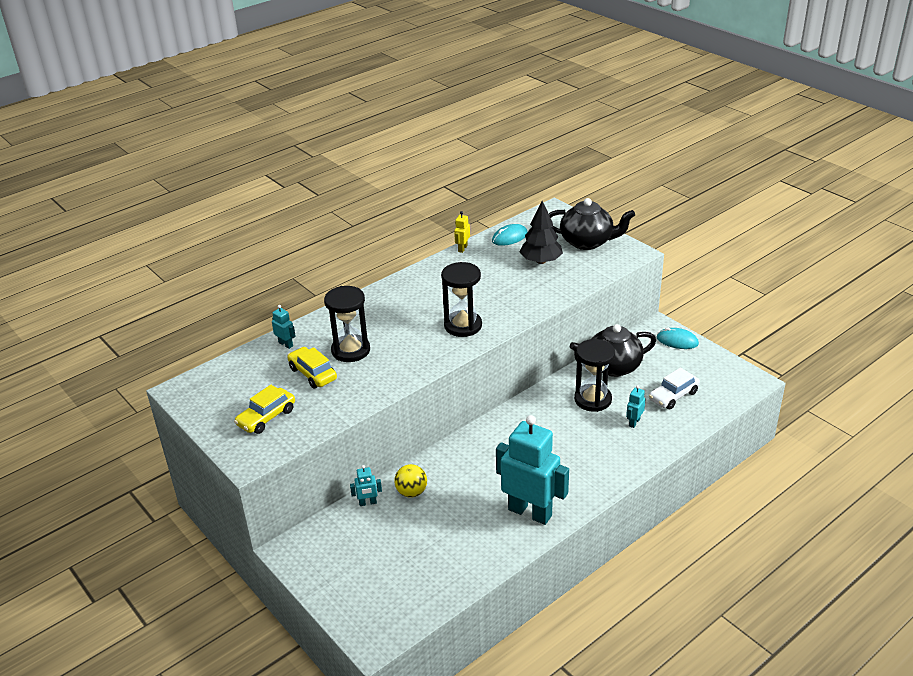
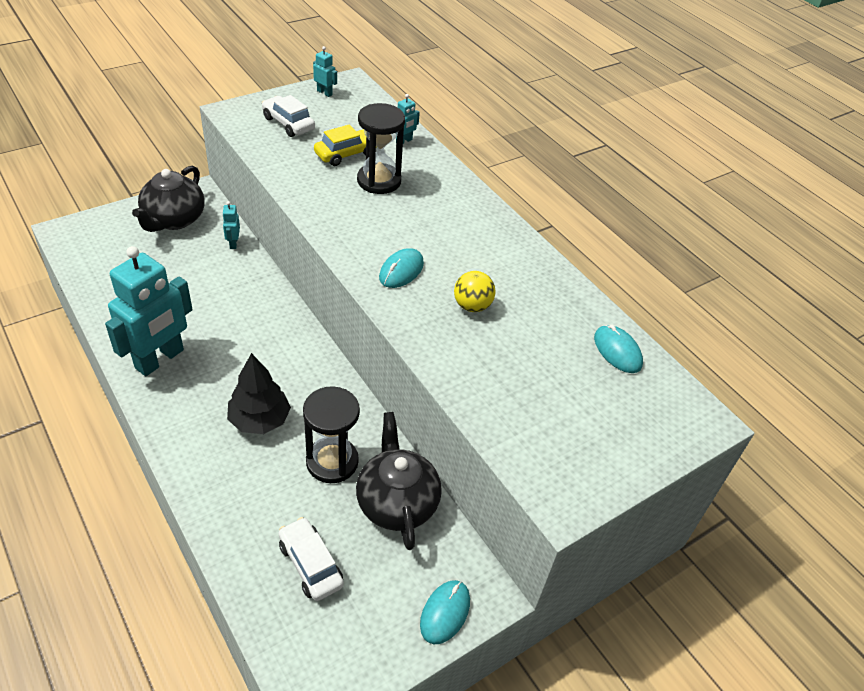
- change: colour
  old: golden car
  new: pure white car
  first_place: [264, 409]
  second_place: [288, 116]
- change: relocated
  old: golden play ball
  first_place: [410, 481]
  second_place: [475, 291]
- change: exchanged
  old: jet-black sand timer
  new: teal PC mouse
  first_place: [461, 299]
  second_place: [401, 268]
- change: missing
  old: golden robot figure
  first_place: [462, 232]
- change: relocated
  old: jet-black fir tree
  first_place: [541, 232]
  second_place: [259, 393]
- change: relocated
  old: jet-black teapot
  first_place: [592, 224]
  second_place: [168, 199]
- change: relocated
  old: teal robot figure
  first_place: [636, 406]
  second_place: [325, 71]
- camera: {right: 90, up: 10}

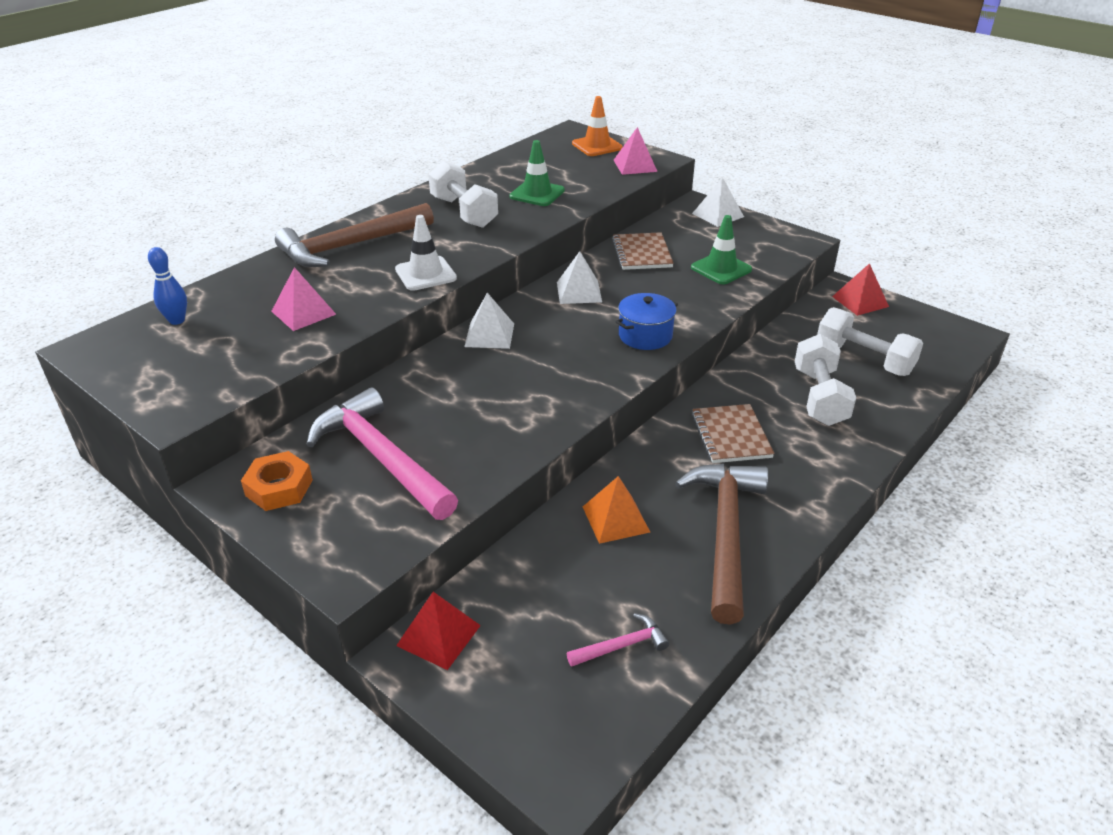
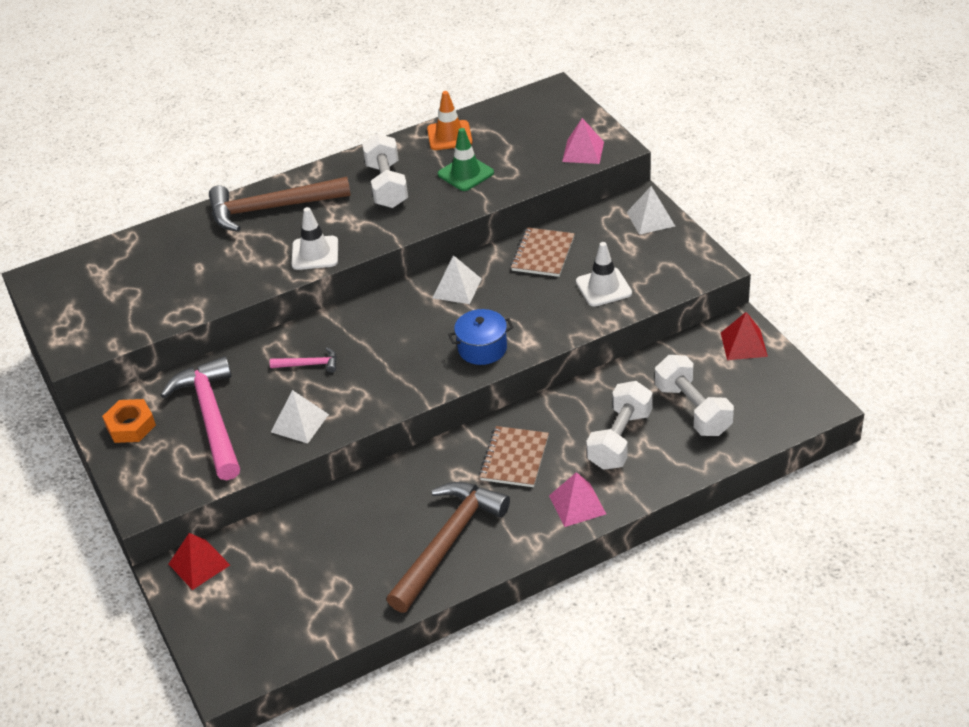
- change: missing
  old: blue skittle
  first_place: [167, 286]
- change: relocated
  old: rose-pink solid pyramid
  first_place: [303, 299]
  second_place: [577, 499]
- change: relocated
  old: pure white solid pyramid
  first_place: [489, 321]
  second_place: [300, 417]
- change: relocated
  old: rose-pink hammer
  first_place: [618, 640]
  second_place: [303, 360]
- change: relocated
  old: orange traffic cone
  first_place: [597, 126]
  second_place: [449, 120]
- change: missing
  old: orange solid pyramid
  first_place: [616, 510]
- change: colour
  old: leaf-green traffic cone
  new: pure white traffic cone
  first_place: [721, 249]
  second_place: [604, 274]
- camera: {right: 25, up: 5}

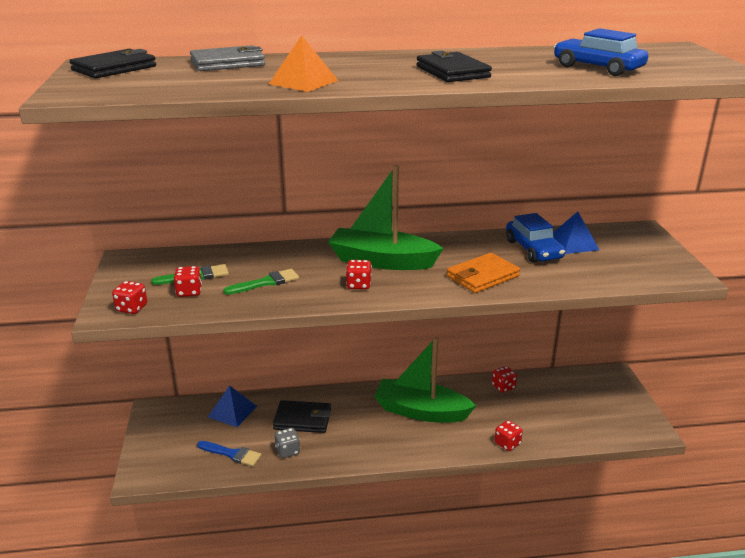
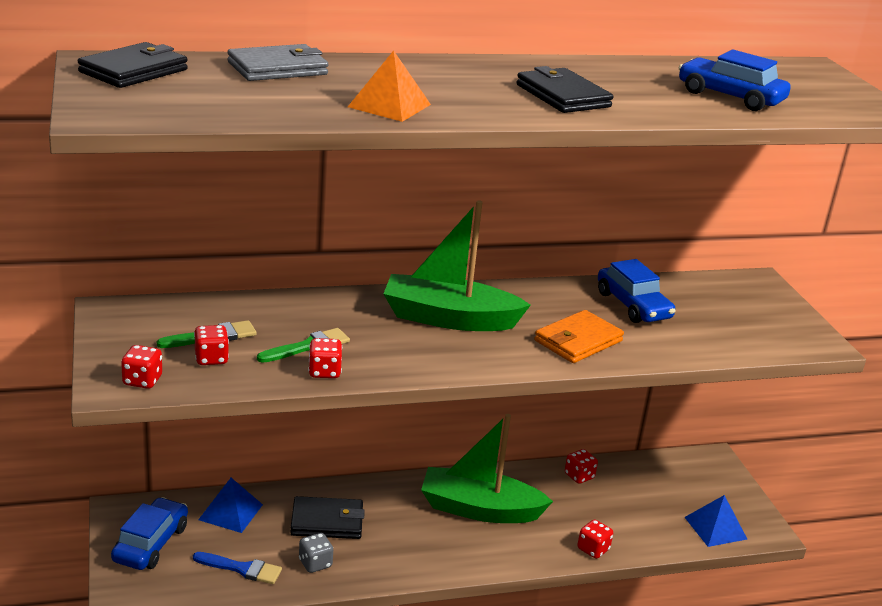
- change: relocated
  old: red die
  first_place: [359, 275]
  second_place: [325, 358]
- change: relocated
  old: blue solid pyramid
  first_place: [576, 232]
  second_place: [716, 521]
- change: appeared
  new: blue car
  second_place: [149, 533]
- camera: {right: -10, up: 0}

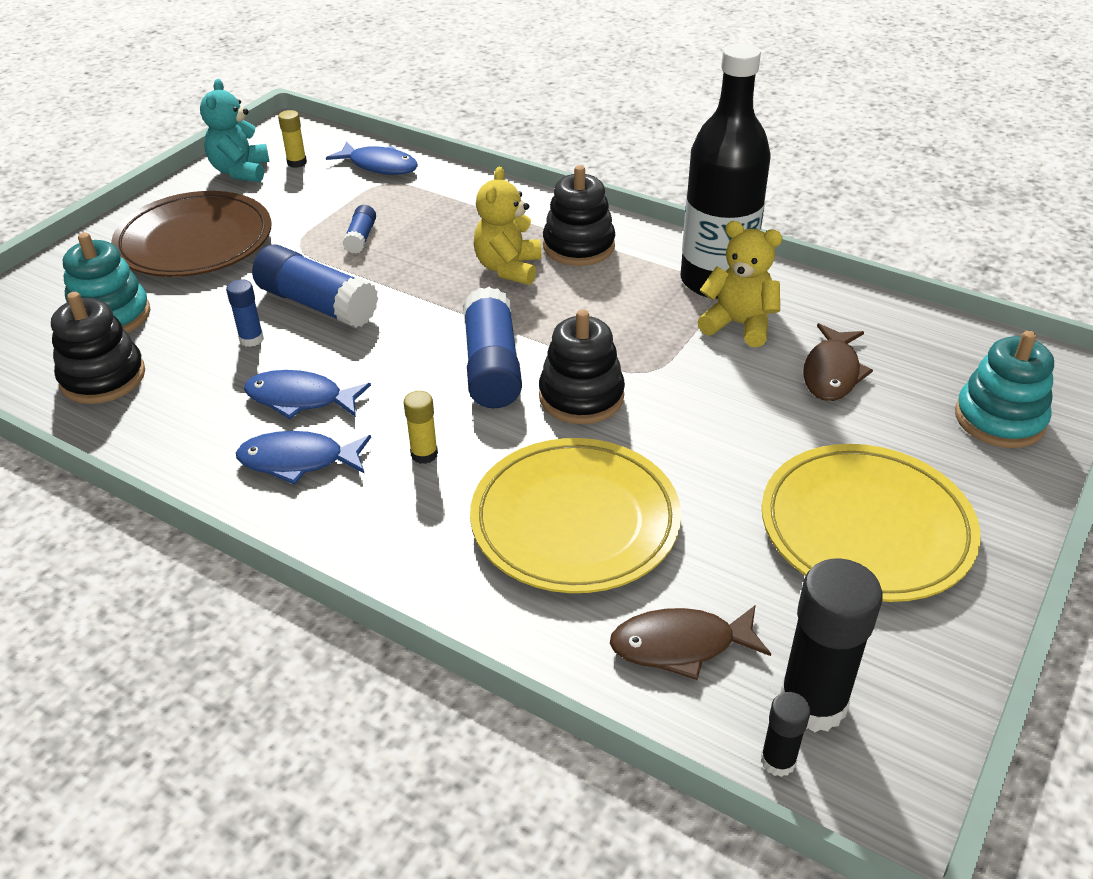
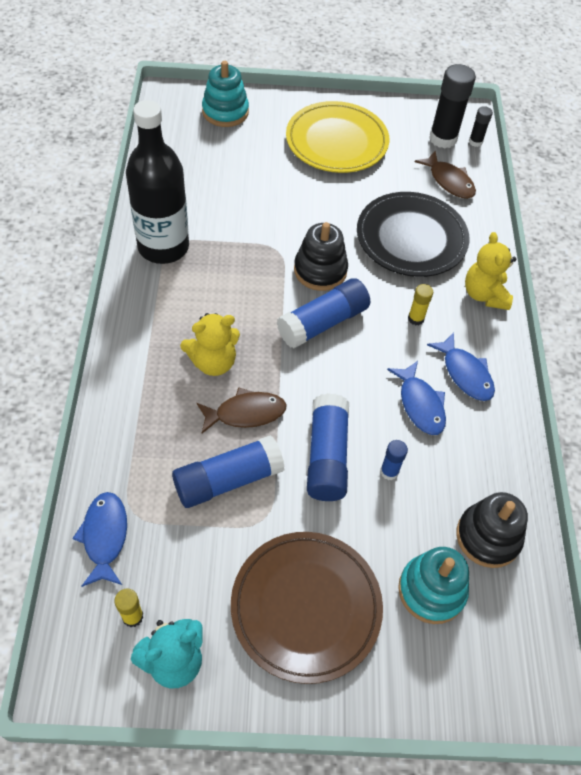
- change: size
  old: blue stick of glue
  first_place: [359, 229]
  second_place: [228, 471]
  factor: 2.0
- change: colour
  old: golden dinner plate
  new: jet-black dinner plate
  first_place: [575, 515]
  second_place: [413, 234]
- change: missing
  old: jet-black stacking toy
  first_place: [579, 215]
- change: relocated
  old: golden stuffed bear
  first_place: [739, 284]
  second_place: [490, 271]
- change: relocated
  old: brown fish
  first_place: [838, 362]
  second_place: [242, 410]
- camera: {right: -125, up: 15}

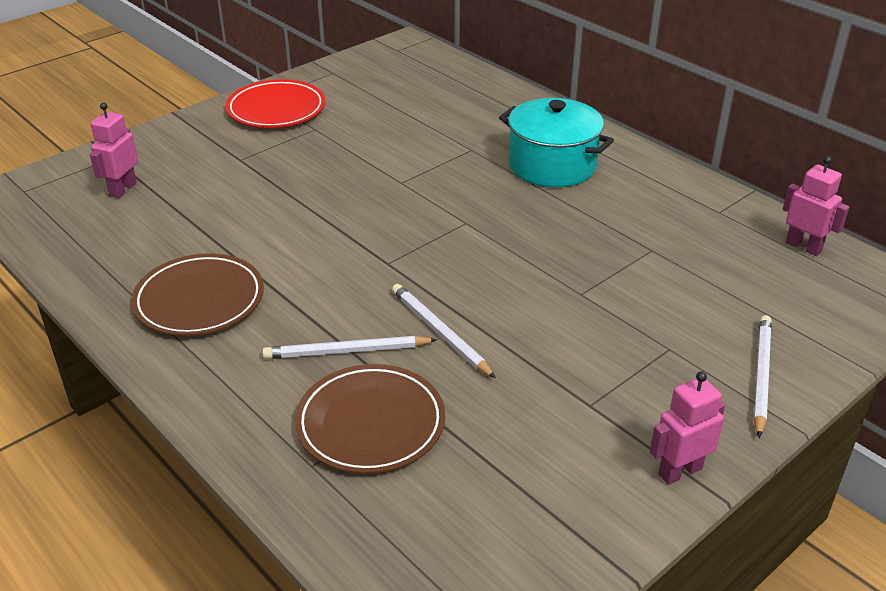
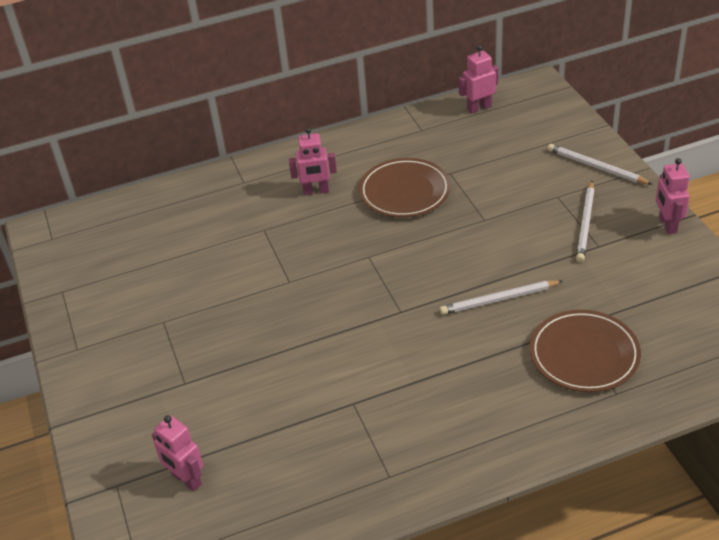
- change: relocated
  old: brown dinner plate
  first_place: [197, 294]
  second_place: [405, 188]
- change: missing
  old: red dinner plate
  first_place: [275, 103]
- change: relocated
  old: pure white wooden pencil
  first_place: [349, 347]
  second_place: [585, 221]
- change: exchanged
  old: teal pot
  new: rose-pink robot figure
  first_place: [556, 142]
  second_place: [313, 161]
- camera: {right: -65, up: 5}

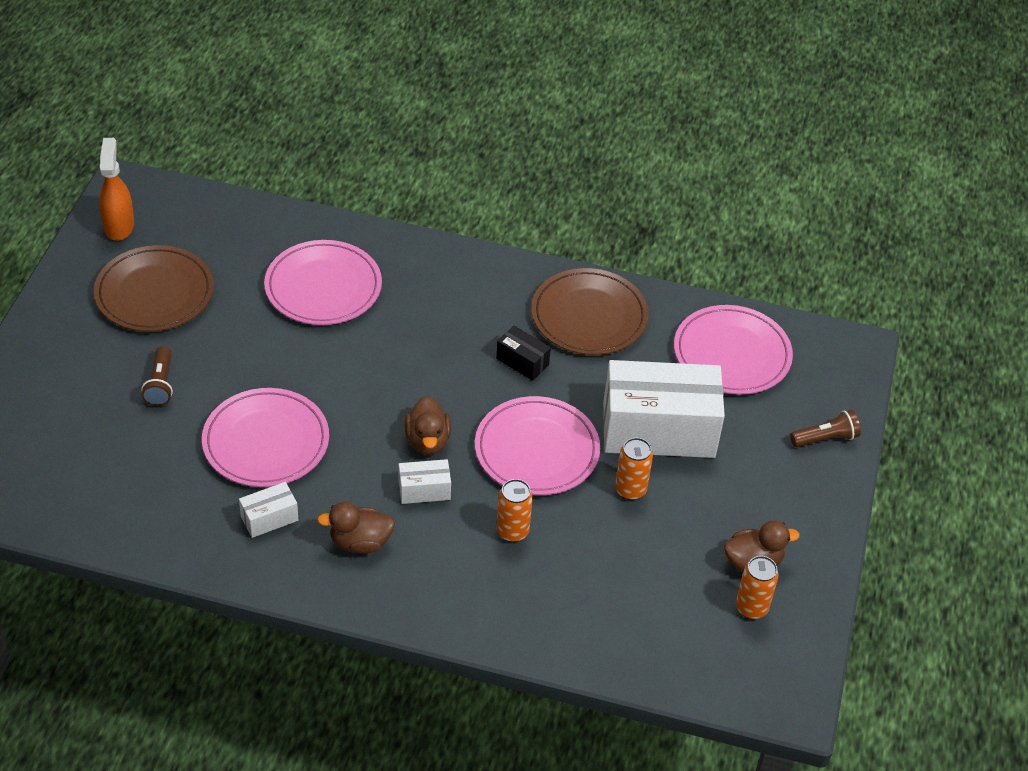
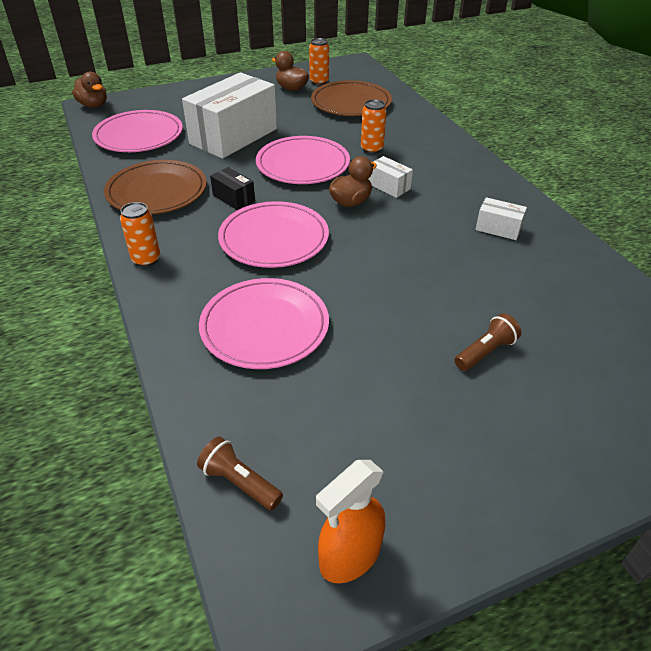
- change: relocated
  old: brown dinner plate
  first_place: [154, 288]
  second_place: [351, 98]
- change: relocated
  old: rose-pink dinner plate
  first_place: [265, 437]
  second_place: [273, 234]
- change: relocated
  old: brown rubber duck
  first_place: [356, 528]
  second_place: [89, 89]
- change: spun
  old: jet-black parcel
  first_place: [523, 353]
  second_place: [232, 188]
  degrees: -45
- change: spun
  old: pure white parcel
  first_place: [664, 409]
  second_place: [229, 115]
  degrees: 75
- change: relocated
  old: orange tin
  first_place: [634, 469]
  second_place: [140, 234]
- change: relocated
  old: brown pocket torch
  first_place: [825, 428]
  second_place: [240, 473]
- camera: {right: -125, up: -5}

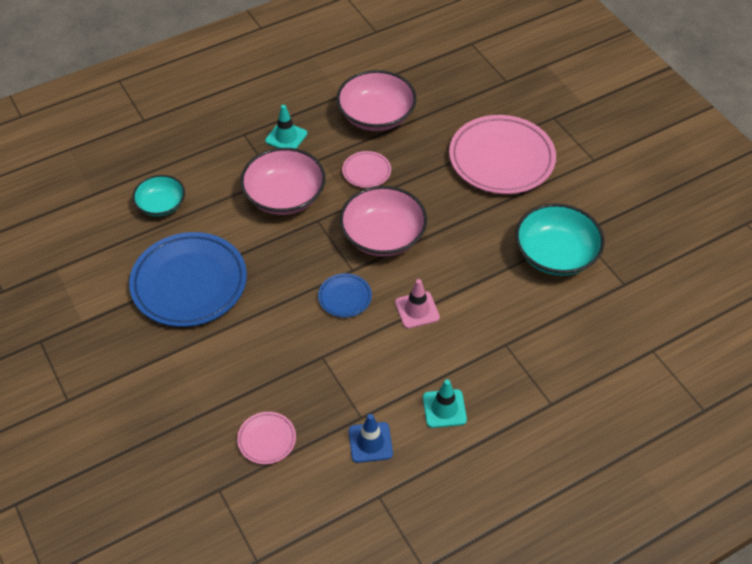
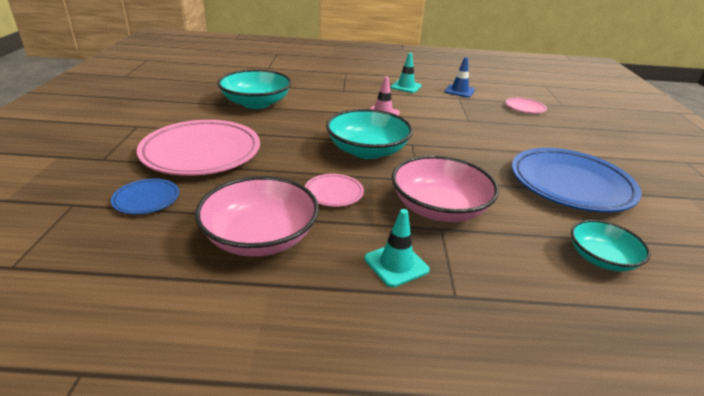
- change: relocated
  old: blue dinner plate
  first_place: [345, 295]
  second_place: [145, 196]
- change: colour
  old: rose-pink bowl
  new: teal bowl
  first_place: [383, 221]
  second_place: [369, 134]
- camera: {right: -150, up: -20}

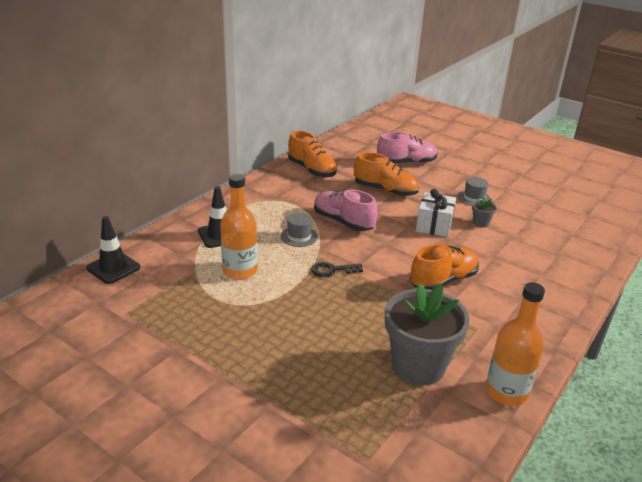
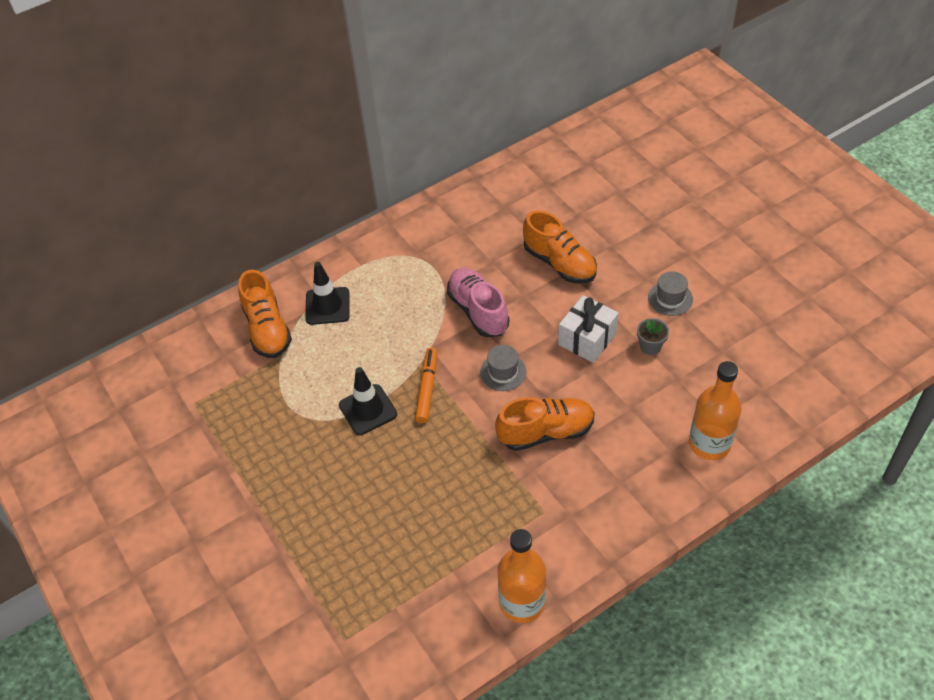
- change: relocated
  old: jet-black traffic cone
  first_place: [113, 250]
  second_place: [368, 401]
- change: relocated
  old: orange flask
  first_place: [238, 227]
  second_place: [715, 410]
- change: relocated
  old: ash-grey hat
  first_place: [299, 230]
  second_place: [503, 368]
- change: relocated
  old: orange sneaker
  first_place: [312, 154]
  second_place: [265, 313]
- change: exchanged
  old: jet-black key
  new: orange marker pen
  first_place: [337, 269]
  second_place: [426, 385]
- change: missing
  old: rose-pink sneaker
  first_place: [407, 148]
- change: missing
  old: ash-grey plant pot
  first_place: [427, 334]
- camera: {right: 25, up: 20}

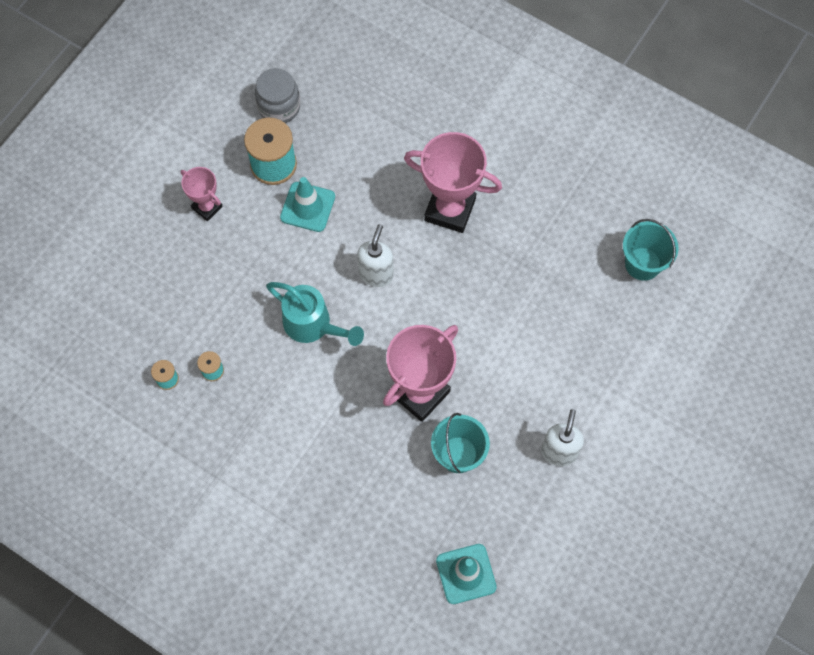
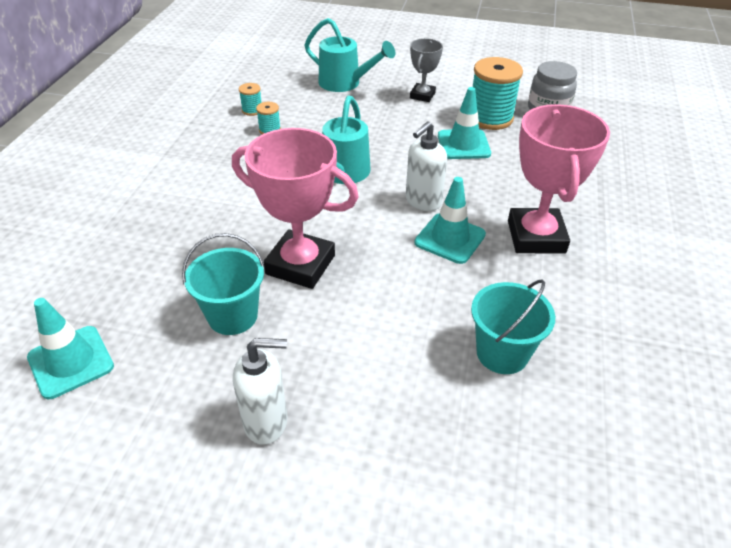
- change: colour
  old: rose-pink award cup
  new: ash-grey award cup
  first_place: [202, 194]
  second_place: [426, 70]
- change: spun
  old: pure white soap pump
  first_place: [375, 255]
  second_place: [426, 166]
  degrees: 135
- change: relocated
  old: teal bucket
  first_place: [651, 250]
  second_place: [513, 326]
- change: appeared
  new: teal sprinkling can
  second_place: [350, 55]
- change: appeared
  new: teal traffic cone
  second_place: [450, 220]
- camera: {right: 70, up: -25}

